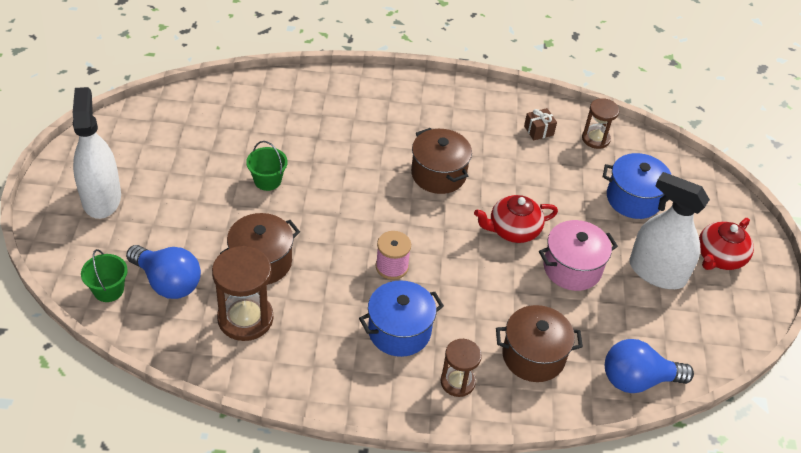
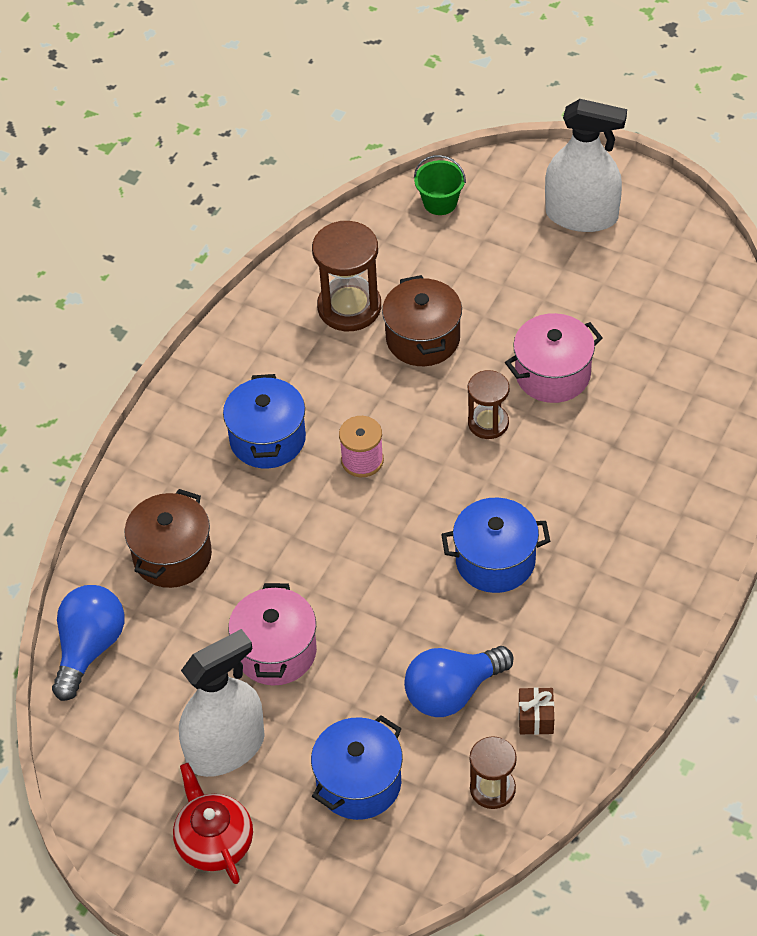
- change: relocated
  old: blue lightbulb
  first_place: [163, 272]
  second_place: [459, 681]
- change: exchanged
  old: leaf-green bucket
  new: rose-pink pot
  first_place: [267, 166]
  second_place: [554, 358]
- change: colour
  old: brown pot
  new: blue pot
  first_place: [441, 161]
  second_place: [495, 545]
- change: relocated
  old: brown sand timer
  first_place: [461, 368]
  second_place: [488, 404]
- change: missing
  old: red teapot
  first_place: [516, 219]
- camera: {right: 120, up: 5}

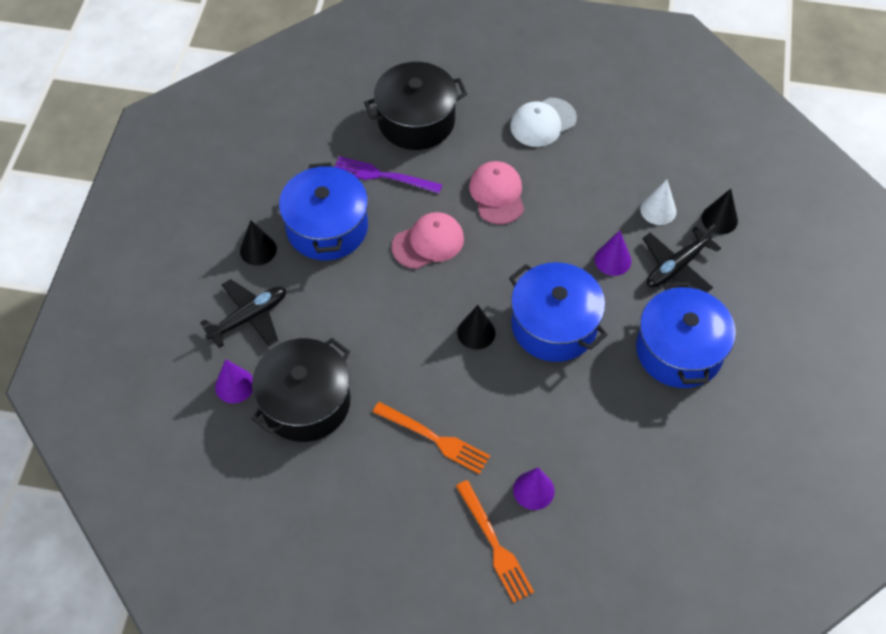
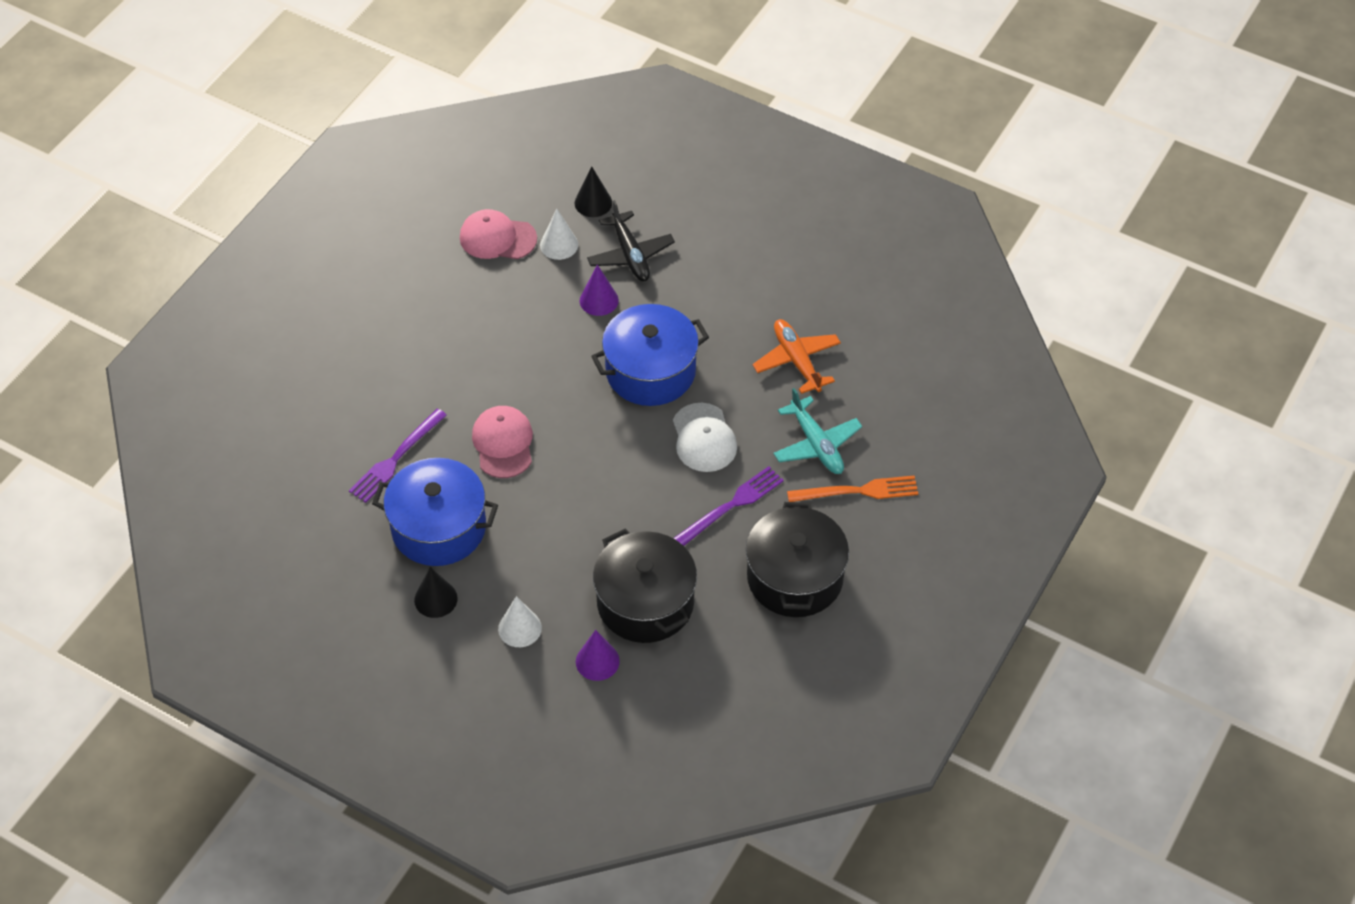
- change: exchanged
  old: jet-black aeroplane
  new: pure white cone
  first_place: [243, 313]
  second_place: [520, 621]
- change: relocated
  old: jet-black pot
  first_place: [415, 106]
  second_place: [797, 559]
- change: colour
  old: orange fork
  new: purple fork
  first_place: [431, 438]
  second_place: [728, 506]
- change: missing
  old: jet-black cone
  first_place: [476, 327]
- change: relocated
  old: rose-pink peaked cap
  first_place: [496, 192]
  second_place: [498, 234]
- change: relocated
  old: pure white peaked cap
  first_place: [543, 122]
  second_place: [705, 437]
- change: exchanged
  old: purple cone
  new: teal aeroplane
  first_place: [534, 489]
  second_place: [817, 431]
- change: missing
  old: blue pot
  first_place: [686, 335]
- change: appeared
  new: orange aeroplane
  second_place: [797, 356]
- camera: {right: -70, up: -5}

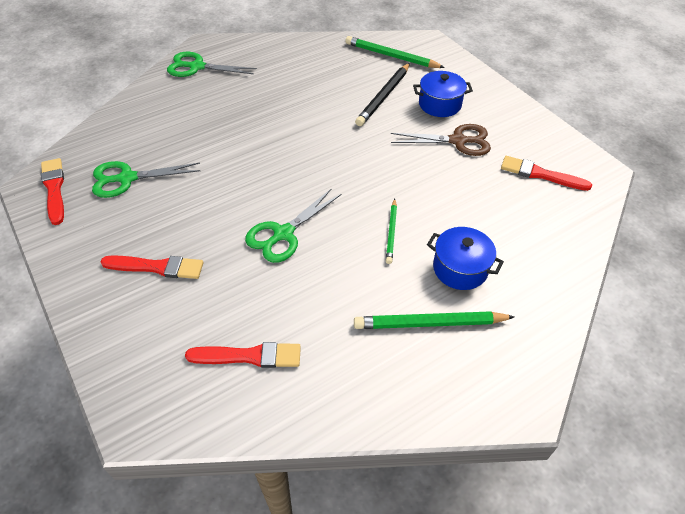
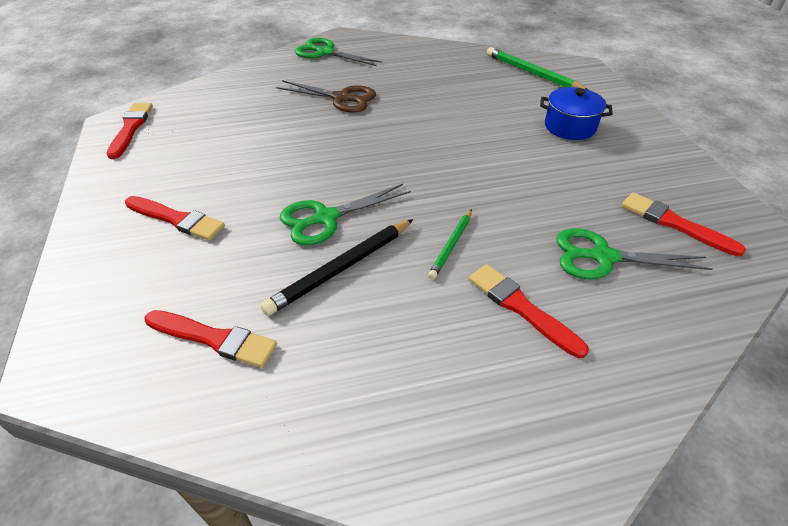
- change: relocated
  old: leaf-green pair of scissors
  first_place: [146, 179]
  second_place: [634, 253]
- change: missing
  old: leaf-green wooden pencil
  first_place: [434, 320]
- change: relocated
  old: jet-black wooden pencil
  first_place: [382, 94]
  second_place: [337, 267]
- change: relocated
  old: brown pair of scissors
  first_place: [441, 140]
  second_place: [326, 96]
- change: exchanged
  old: blue pot
  new: red brush
  first_place: [465, 258]
  second_place: [529, 311]
- camera: {right: 20, up: -5}

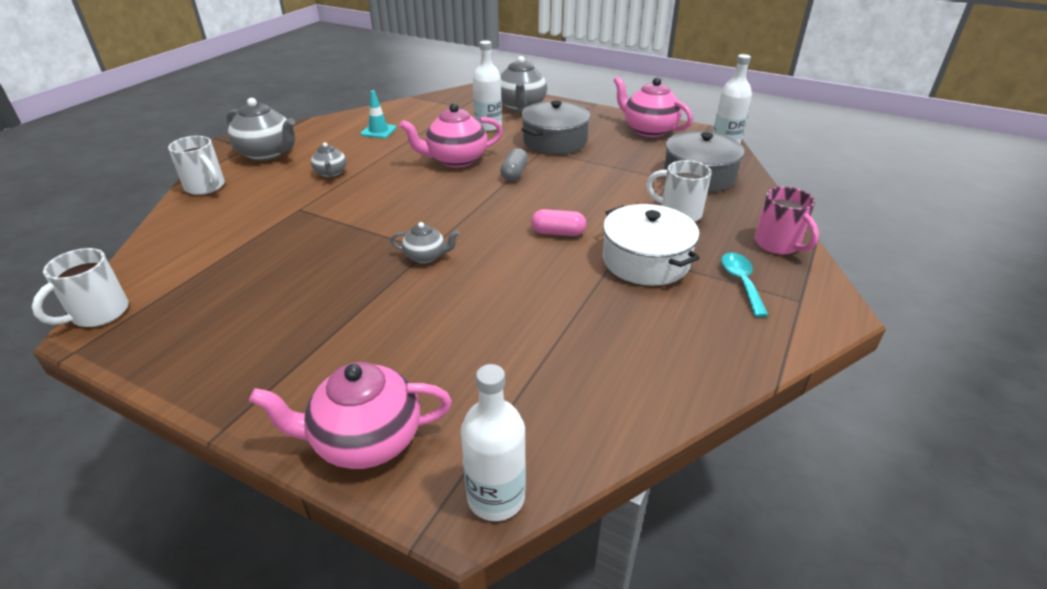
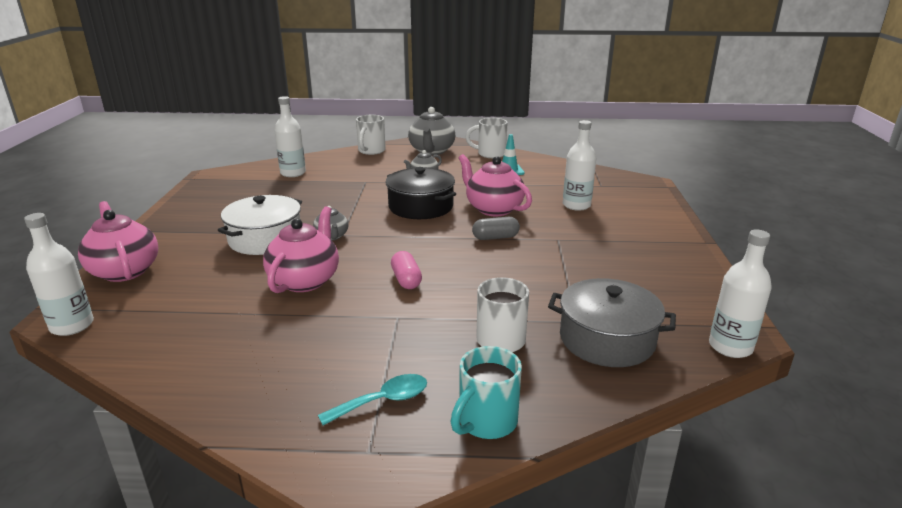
- change: relocated
  old: pure white tea mug
  first_place: [80, 287]
  second_place: [486, 138]
- change: missing
  old: ash-grey teapot
  first_place: [523, 84]
- change: missing
  old: ash-grey pot
  first_place: [556, 128]
- change: relocated
  old: pure white pot
  first_place: [651, 245]
  second_place: [260, 225]
- change: relocated
  old: rose-pink teapot
  first_place: [653, 107]
  second_place: [301, 249]
- change: colour
  old: rose-pink tea mug
  new: teal tea mug
  first_place: [787, 220]
  second_place: [486, 392]
- change: appeared
  new: pure white flask
  second_place: [290, 136]
- change: appeared
  new: jet-black pot
  second_place: [421, 193]
- camera: {right: 65, up: -10}

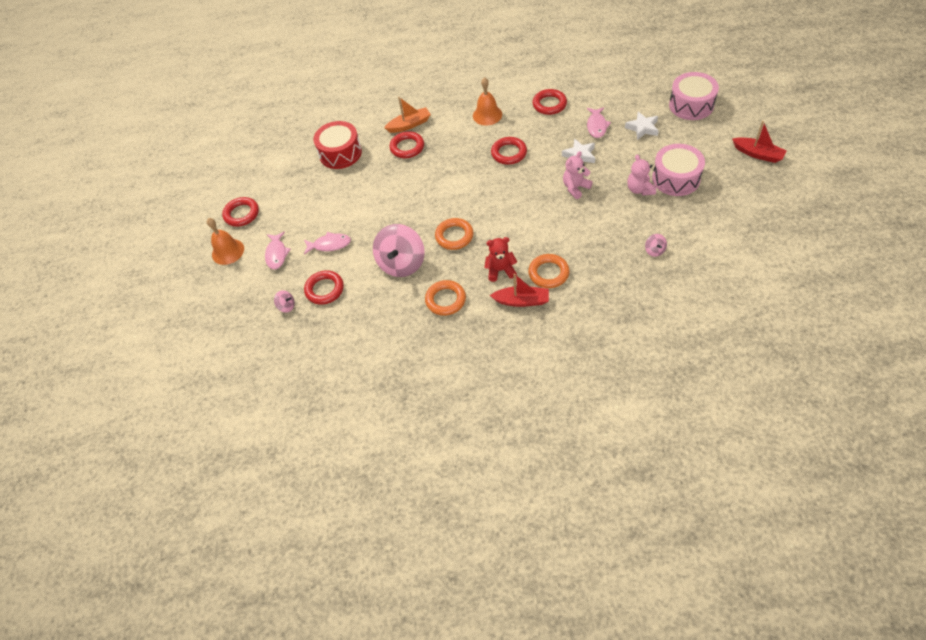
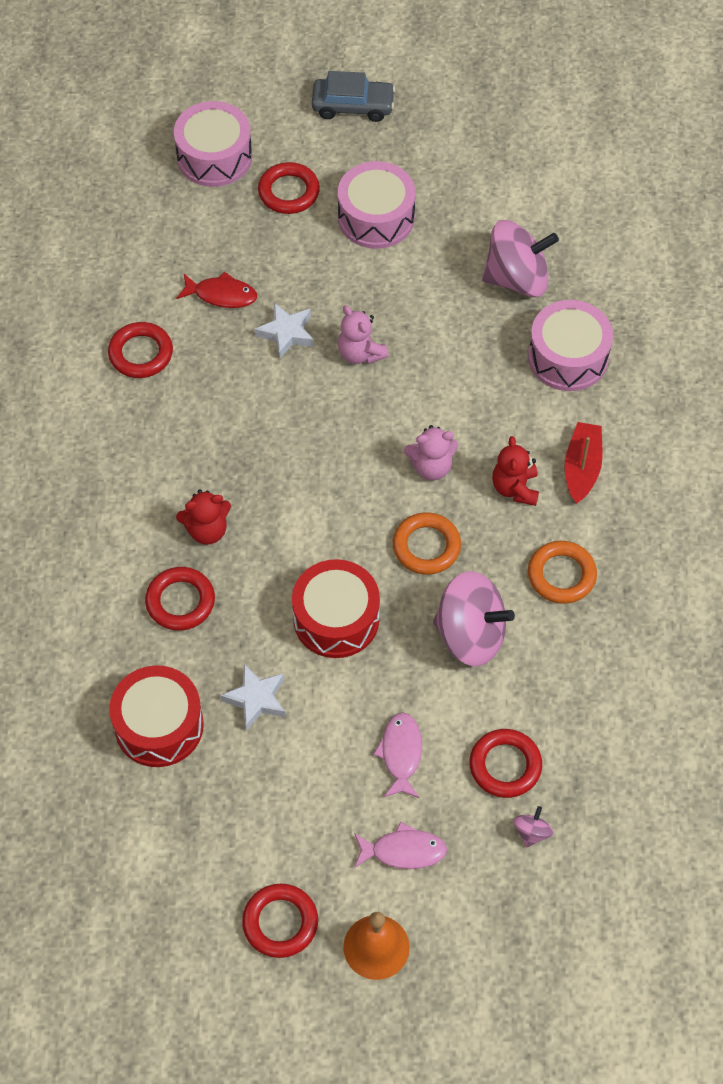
- change: missing
  old: orange sailboat
  first_place: [407, 115]
- change: missing
  old: orange bell
  first_place: [487, 101]
- change: relocated
  old: red hoop
  first_place: [509, 151]
  second_place: [289, 188]
- change: missing
  old: orange hoop
  first_place: [549, 271]
- change: colour
  old: rose-pink fish
  new: red fish
  first_place: [599, 122]
  second_place: [216, 290]
- change: relocated
  old: pure white five-pointed star
  first_place: [642, 126]
  second_place: [253, 697]
- change: relocated
  old: rose-pink stuffed bear
  first_place: [641, 175]
  second_place: [431, 452]
- change: size
  old: rose-pink toy top
  first_place: [656, 245]
  second_place: [520, 258]
  factor: 2.38
- change: exchanged
  old: red sailboat
  new: ash-grey car
  first_place: [759, 142]
  second_place: [354, 96]
- change: appeared
  new: red stuffed bear
  second_place: [203, 517]
- change: appeared
  new: red toy drum
  second_place: [336, 608]
- change: appeared
  new: rose-pink toy drum
  second_place: [570, 345]
- camera: {right: -90, up: 5}

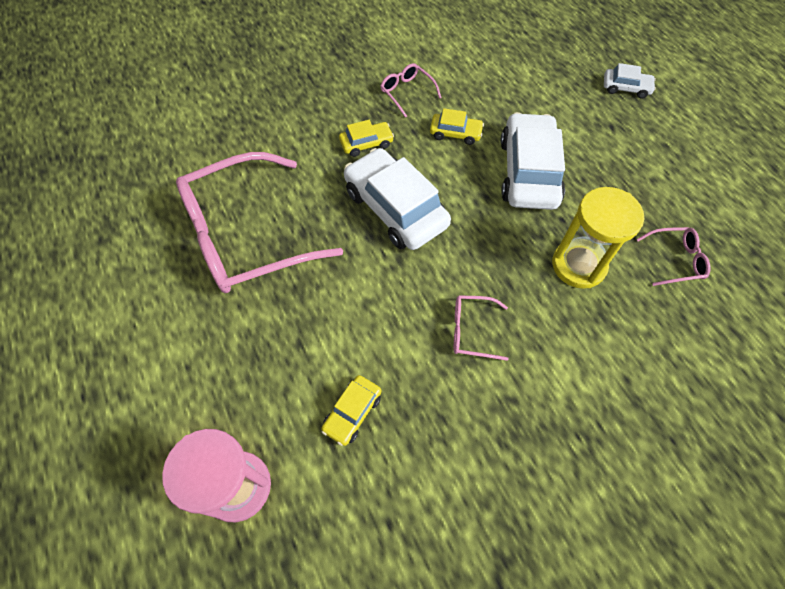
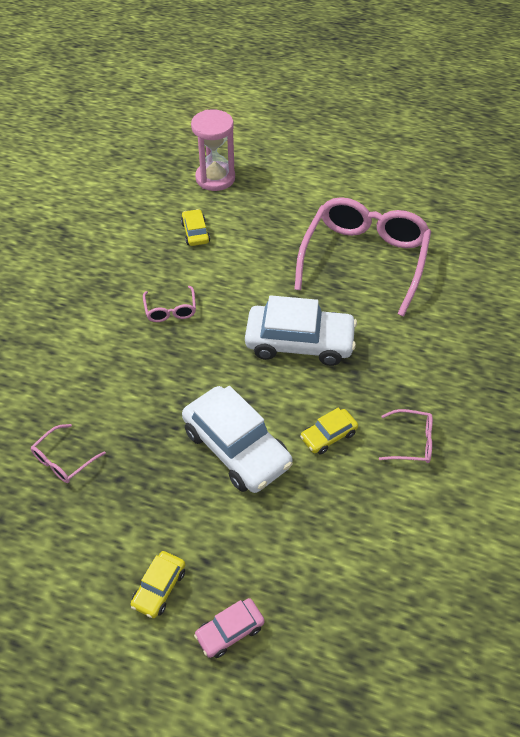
- change: relocated
  old: golden car
  first_place: [366, 138]
  second_place: [158, 584]
- change: spun
  old: rose-pink spectacles
  first_place: [481, 328]
  second_place: [169, 304]
  degrees: 120
- change: missing
  old: golden sand timer
  first_place: [598, 238]
- change: colour
  old: pure white car
  new: rose-pink car
  first_place: [630, 81]
  second_place: [229, 628]
- camera: {right: 135, up: -10}

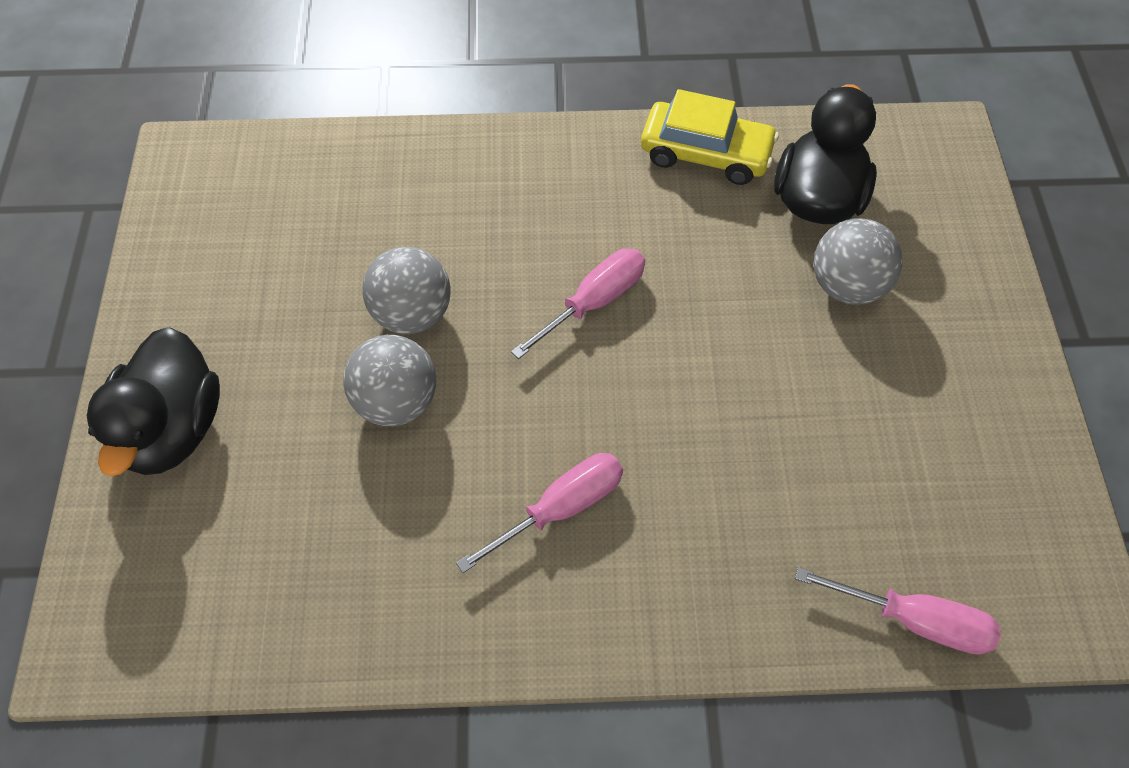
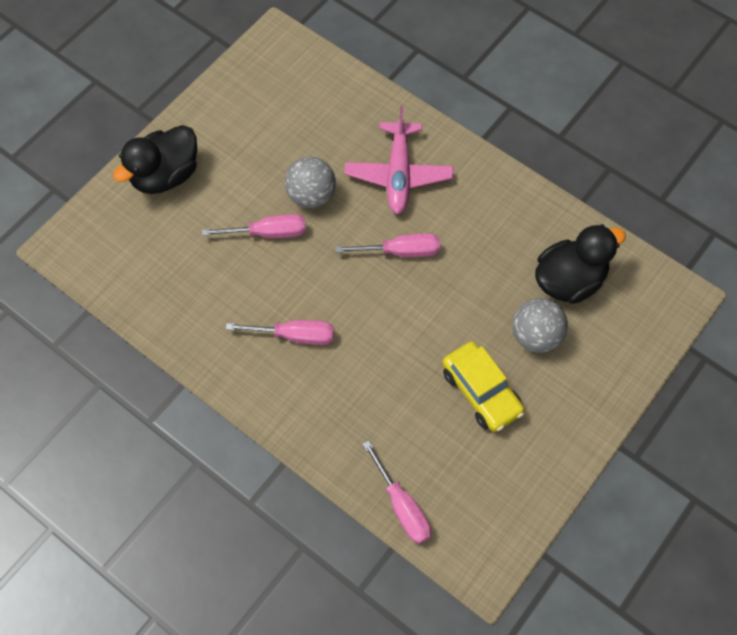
- change: exchanged
  old: ash-grey play ball
  new: rose-pink hand screwdriver
  first_place: [389, 380]
  second_place: [254, 226]
- change: relocated
  old: golden car
  first_place: [710, 137]
  second_place: [483, 386]
- change: appeared
  new: rose-pink aeroplane
  second_place: [399, 160]
- camera: {right: 40, up: 5}

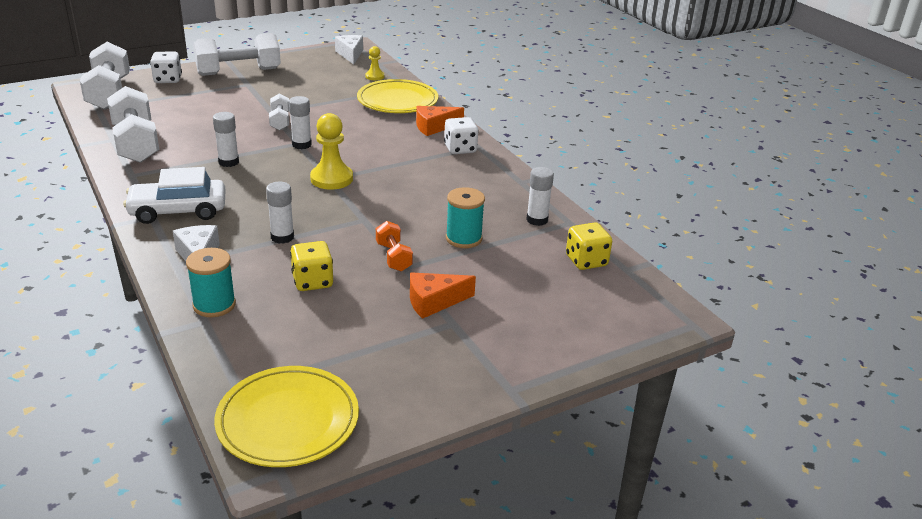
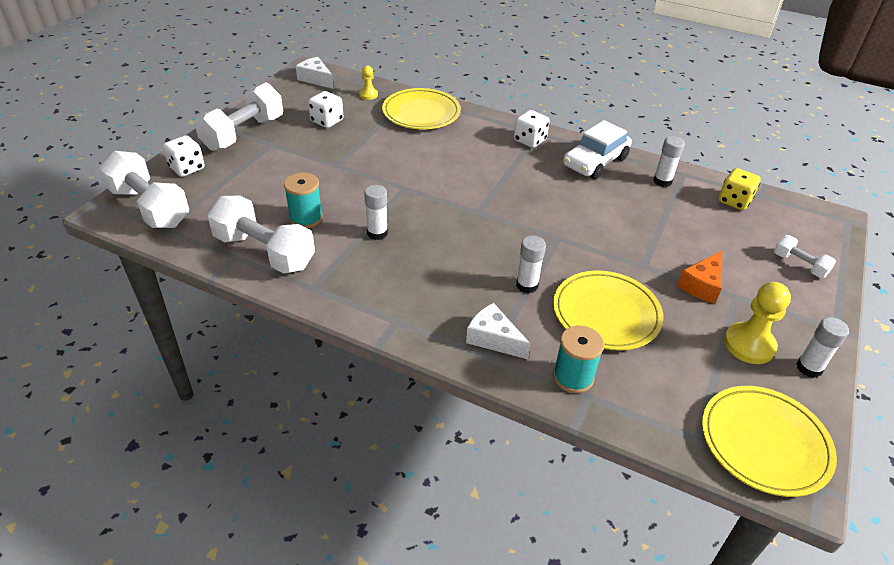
- change: relocated
  old: pure white car
  first_place: [174, 195]
  second_place: [597, 149]
- change: relocated
  old: pure white free weight
  first_place: [279, 112]
  second_place: [805, 256]
- change: relocated
  old: pure white stick of glue
  first_place: [300, 122]
  second_place: [822, 347]
- change: exchanged
  old: golden die
  new: golden dinner plate
  first_place: [311, 266]
  second_place: [608, 310]
- change: relocated
  old: golden chess pawn
  first_place: [331, 151]
  second_place: [757, 323]
- change: missing
  old: orange free weight
  first_place: [394, 246]
- change: missing
  old: orange piece of cheese
  first_place: [440, 121]
- change: relocated
  old: teal spool
  first_place: [465, 217]
  second_place: [303, 200]
- change: appeared
  new: pure white die
  second_place: [326, 109]
- camera: {right: -35, up: 10}

